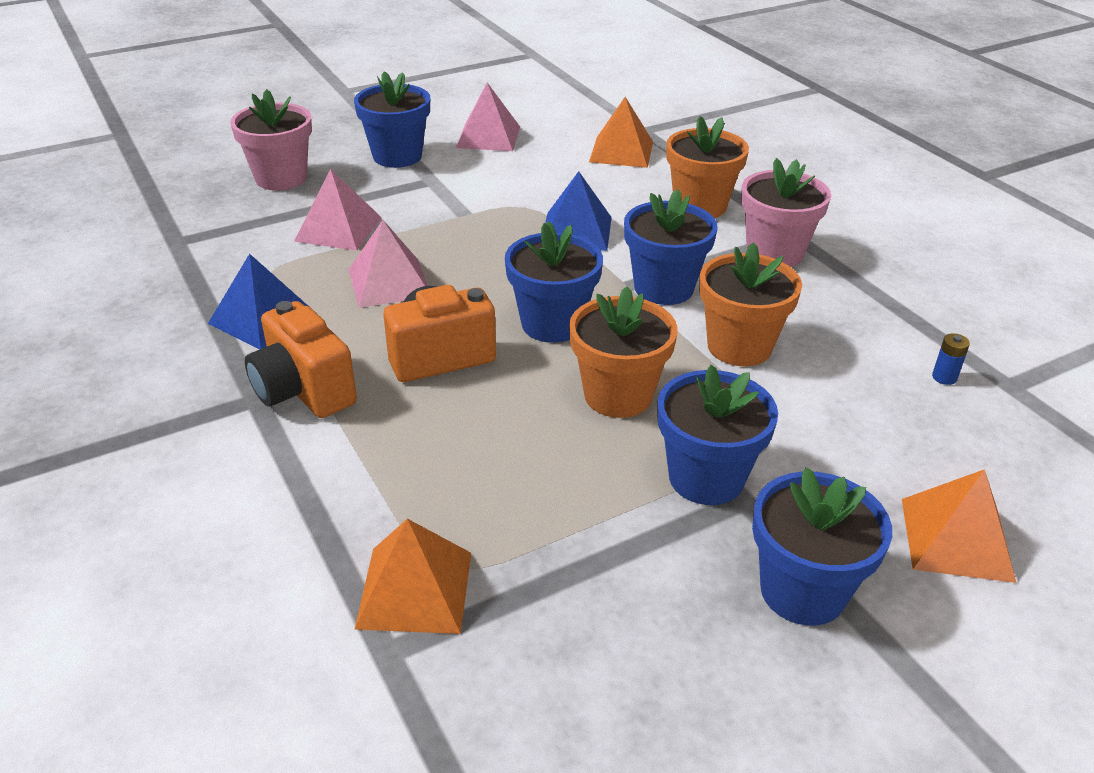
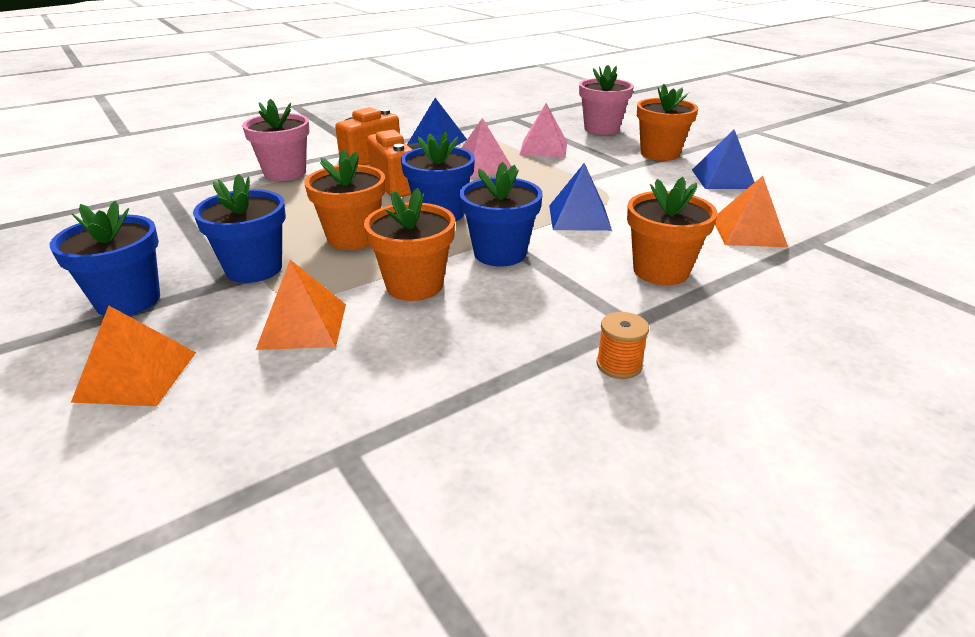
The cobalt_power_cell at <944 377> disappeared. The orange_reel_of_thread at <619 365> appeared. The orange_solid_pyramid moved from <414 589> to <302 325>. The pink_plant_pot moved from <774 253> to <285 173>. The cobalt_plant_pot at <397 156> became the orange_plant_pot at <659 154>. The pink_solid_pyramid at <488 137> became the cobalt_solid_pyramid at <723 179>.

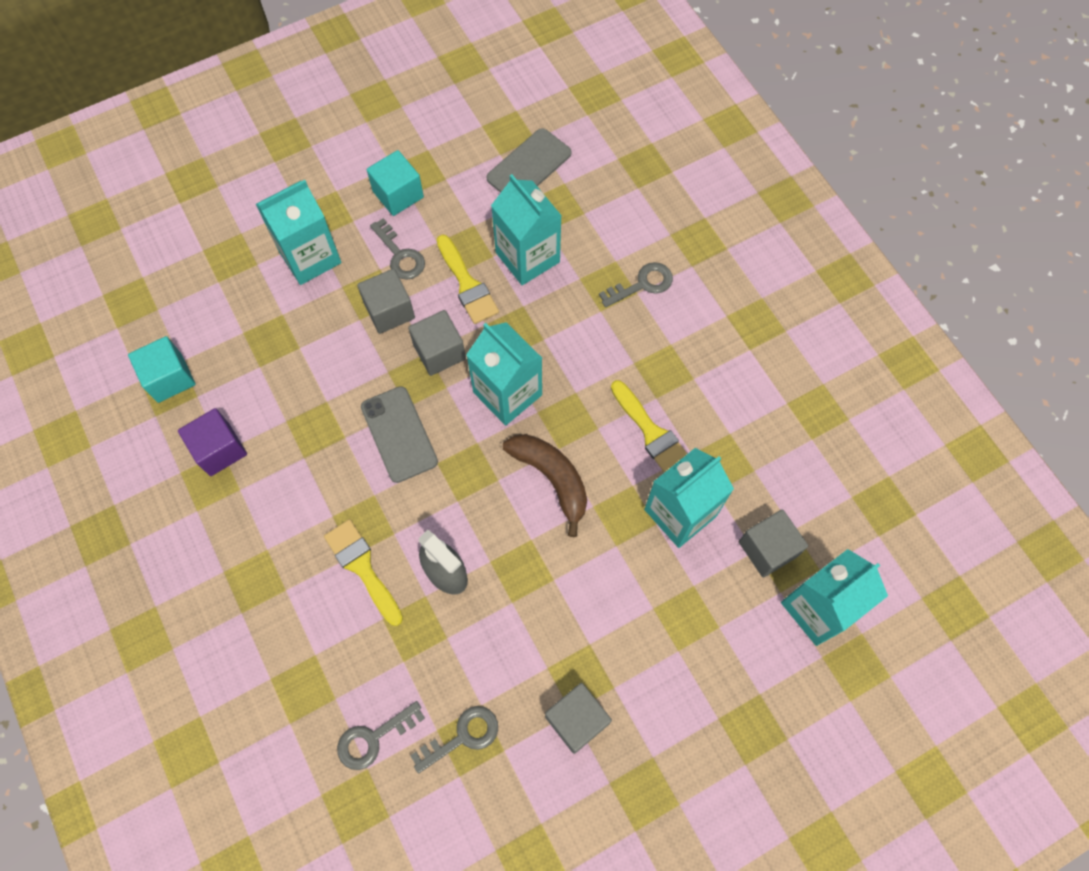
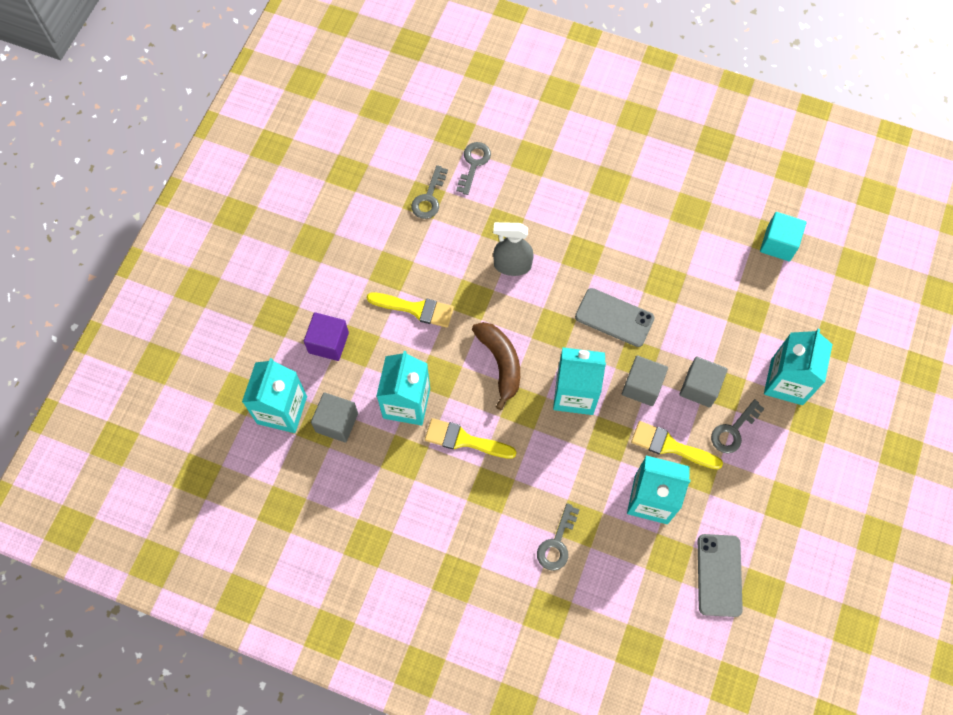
The aqua_block at <398 194> disappeared. The grey_block at <577 720> disappeared. The violet_block moved from <219 449> to <328 343>. The bright_yellow_paintbrush moved from <362 567> to <416 309>. The grey_key at <400 255> turned 60 degrees counterclockwise. The brown_banana_fruit at <552 478> turned 120 degrees counterclockwise.

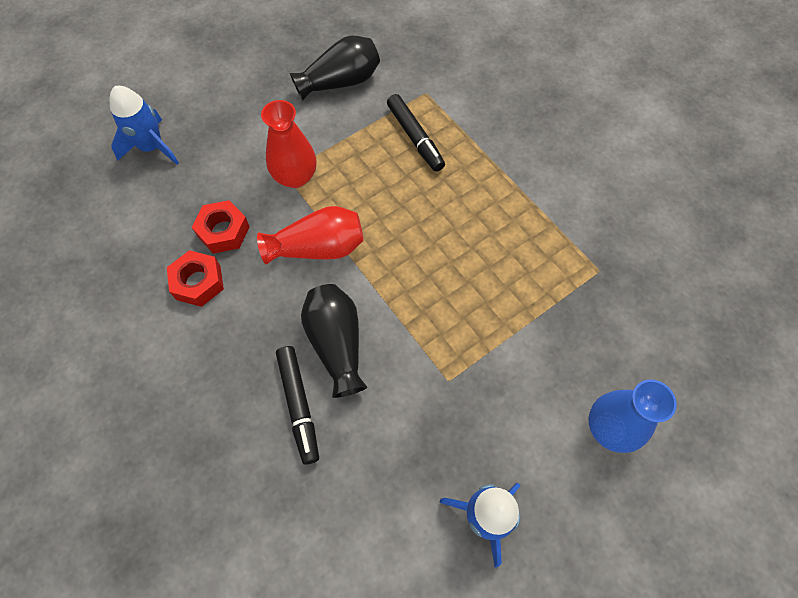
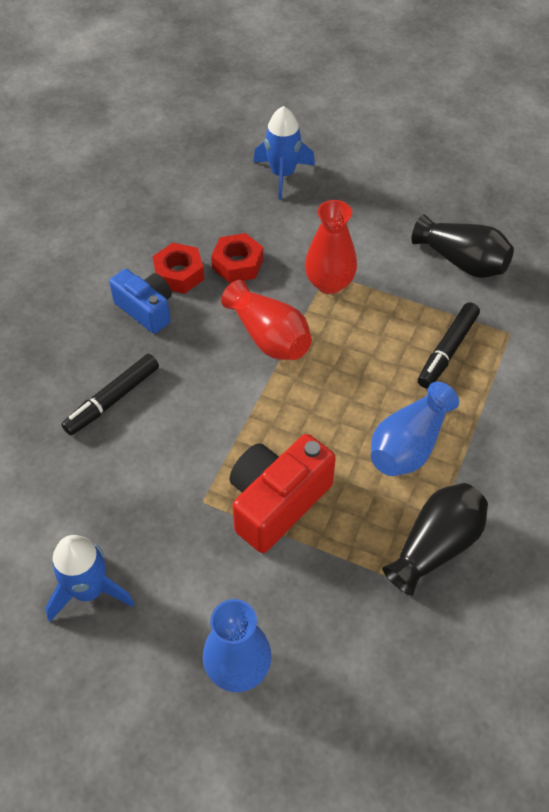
The cobalt_compact_camera at <146 309> appeared. The red_compact_camera at <277 502> appeared. The cobalt_vase at <409 445> appeared. The ebony_vase moved from <337 344> to <435 546>.

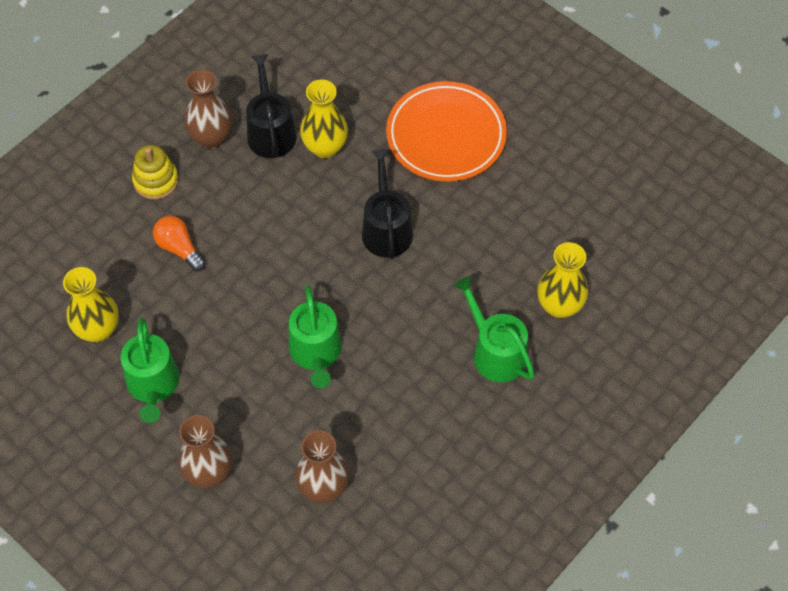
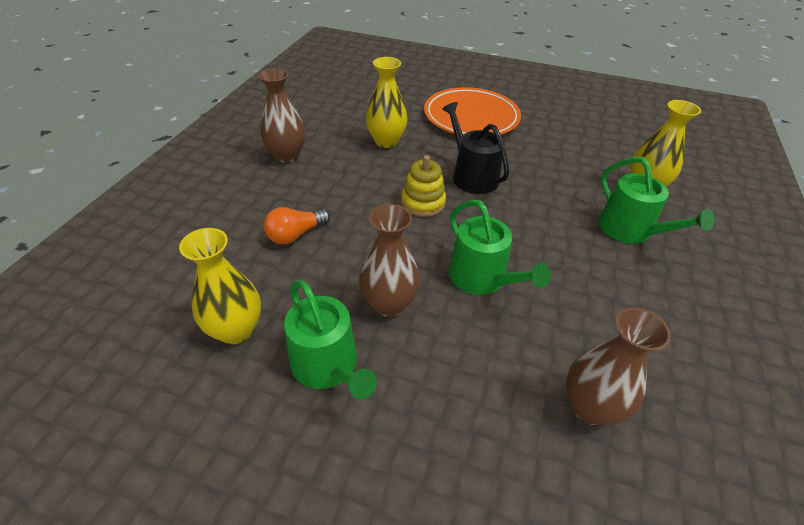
The ebony_sprinkling_can at <270 131> disappeared. The bright_yellow_ring_stacker moved from <156 181> to <423 202>. The brown_vase moved from <209 473> to <389 304>. The orange_bulb at <179 248> turned 60 degrees counterclockwise. The green_sprinkling_can at <495 352> turned 150 degrees counterclockwise.

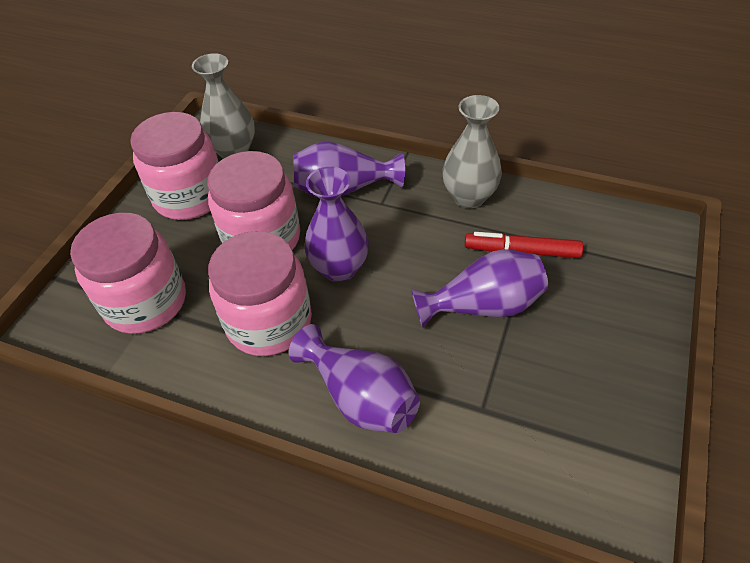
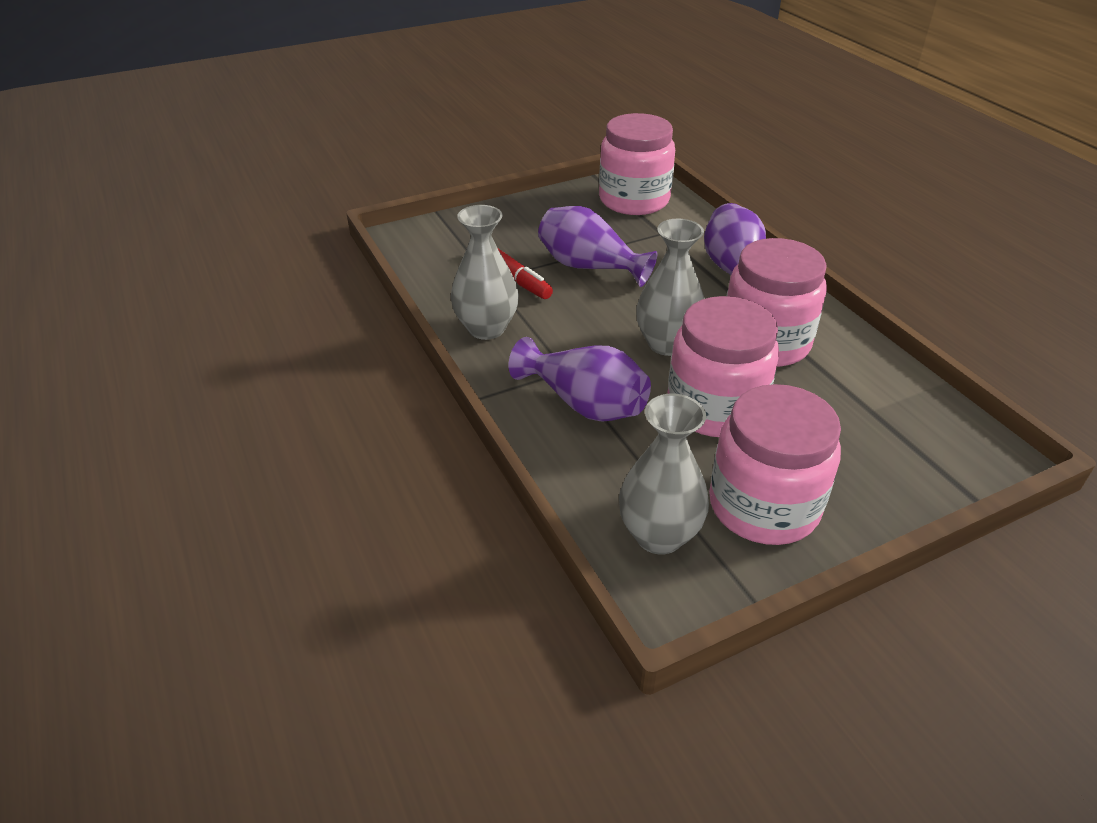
The pink_jar moved from <145 302> to <634 200>. The violet_vase at <339 268> became the grey_vase at <667 344>.

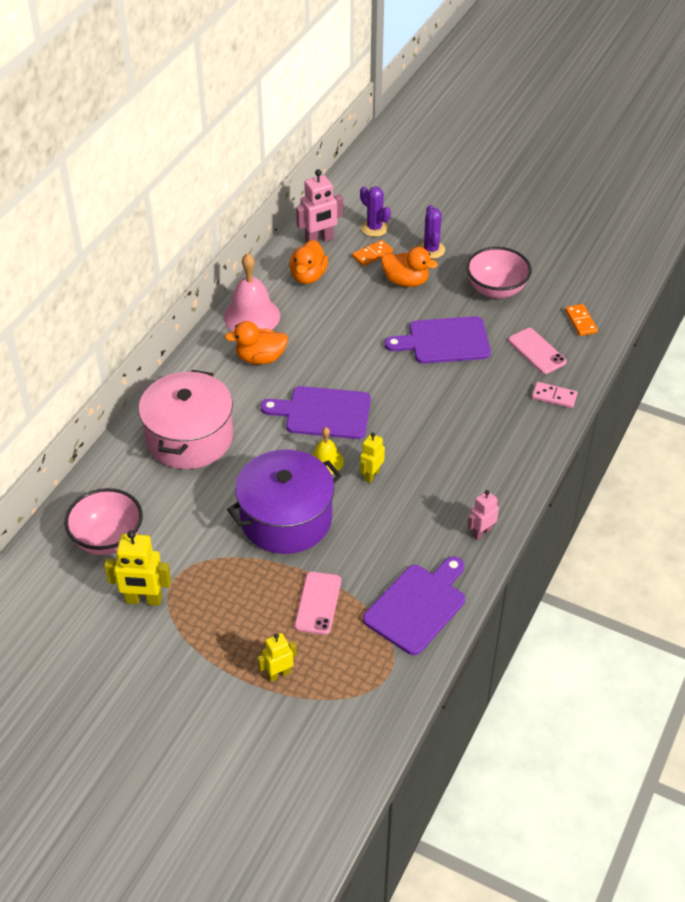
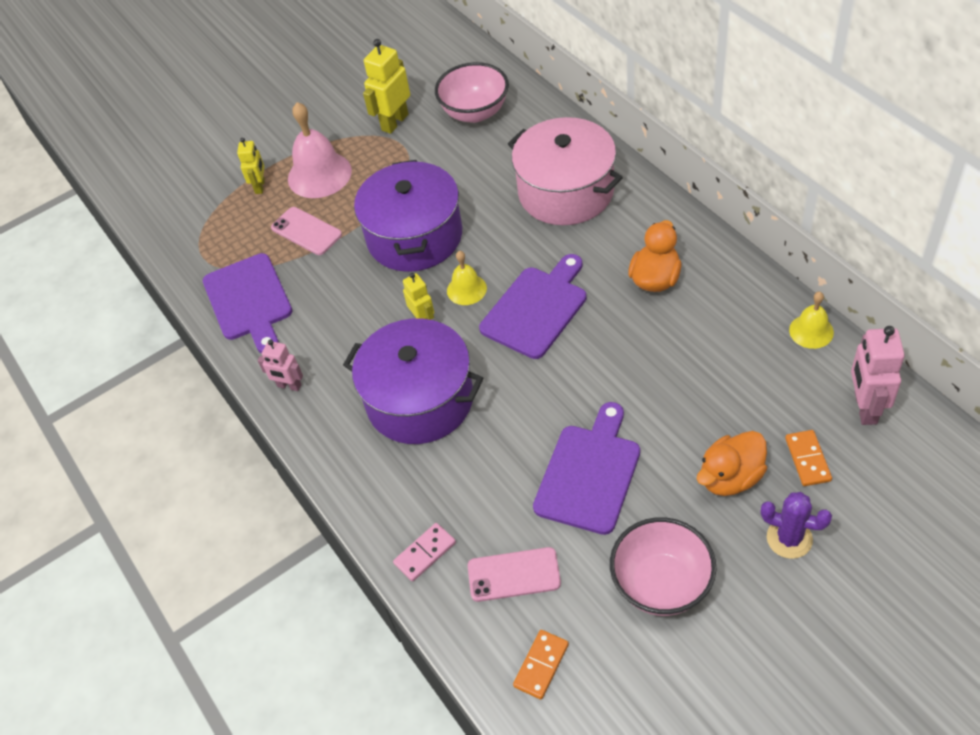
The orange_rubber_duck at <308 276> disappeared. The violet_prickly_plant at <374 228> disappeared. The violet_stockpot at <420 400> appeared. The bright_yellow_school_bell at <811 331> appeared. The pink_school_bell moved from <252 316> to <319 174>. The pink_robot_figure at <481 532> turned 120 degrees clockwise. The orange_domino_tile at <580 321> turned 75 degrees counterclockwise.

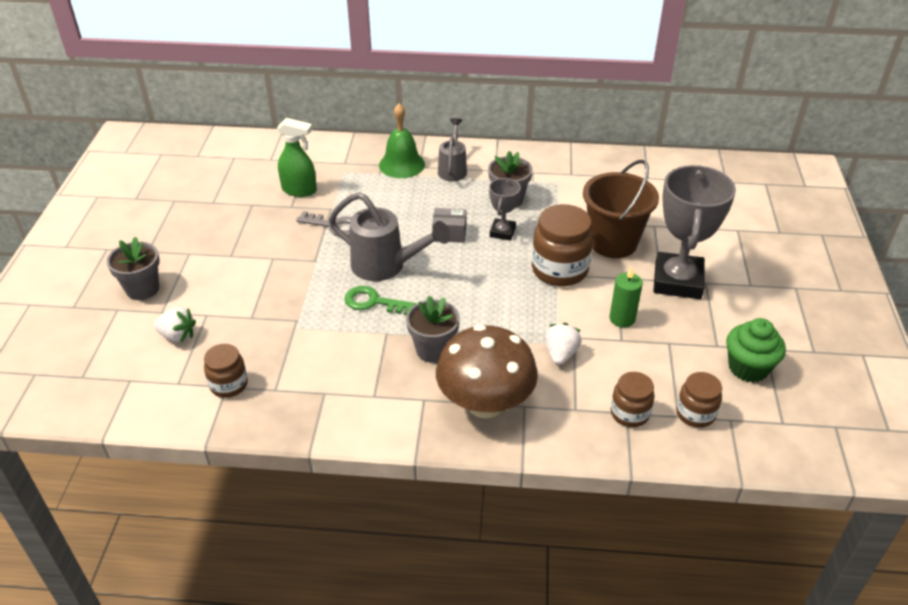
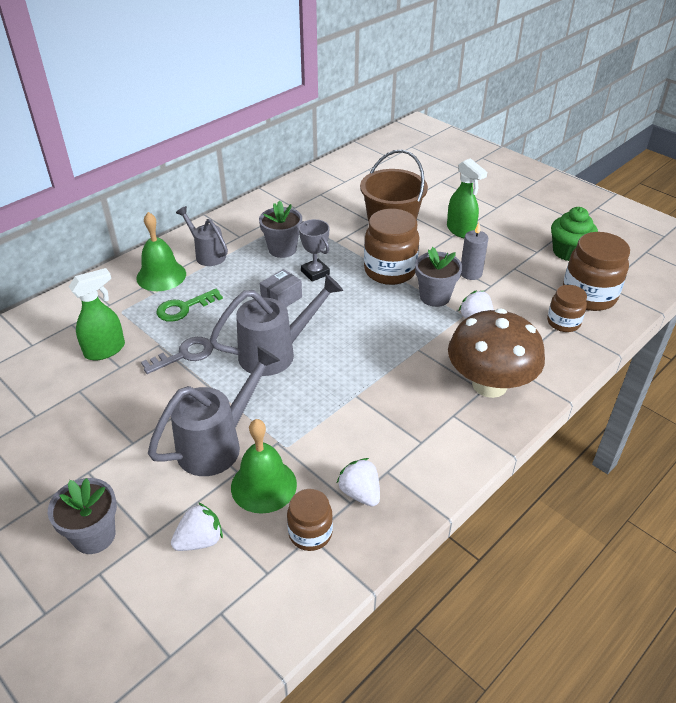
The grey_sprinkling_can at <218 444> appeared. The green_school_bell at <263 485> appeared. The snow-white_toy_strawberry at <360 493> appeared. The green_key moved from <373 302> to <184 308>. The grey_plant_pot moved from <433 350> to <435 297>. The grey_prize_cup at <677 281> was replaced by the green_spray_cleaner at <460 231>. The green_candle at <622 318> became the grey_candle at <470 273>. The brown_jar at <695 414> changed to 1.71 times the size.

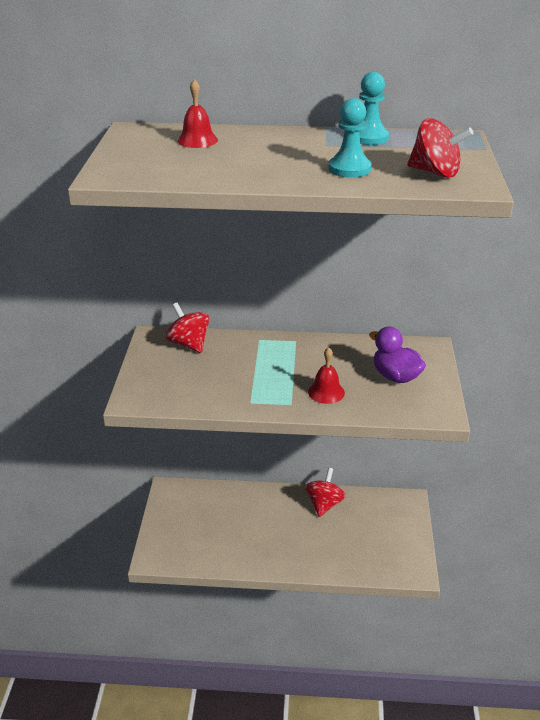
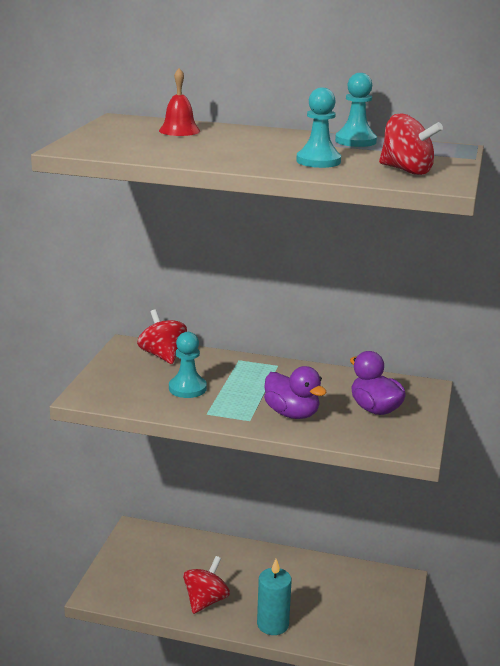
The aqua_game_pawn at <187 388> appeared. The aqua_candle at <273 624> appeared. The red_toy_top moved from <324 504> to <205 601>. The red_school_bell at <326 392> was replaced by the violet_rubber_duck at <292 414>.

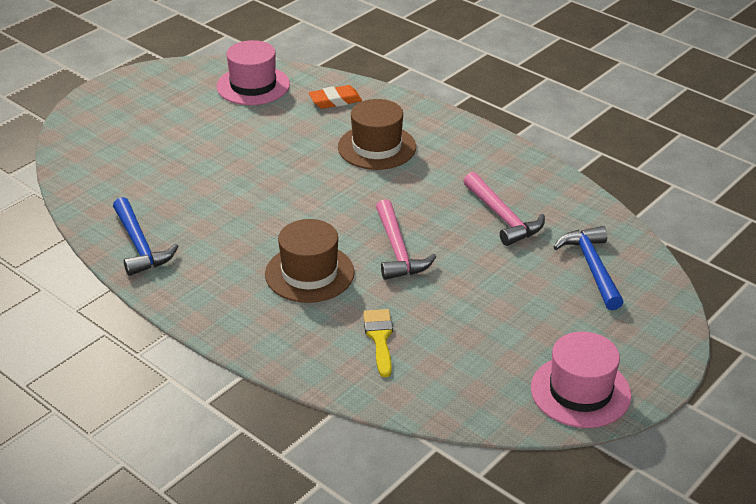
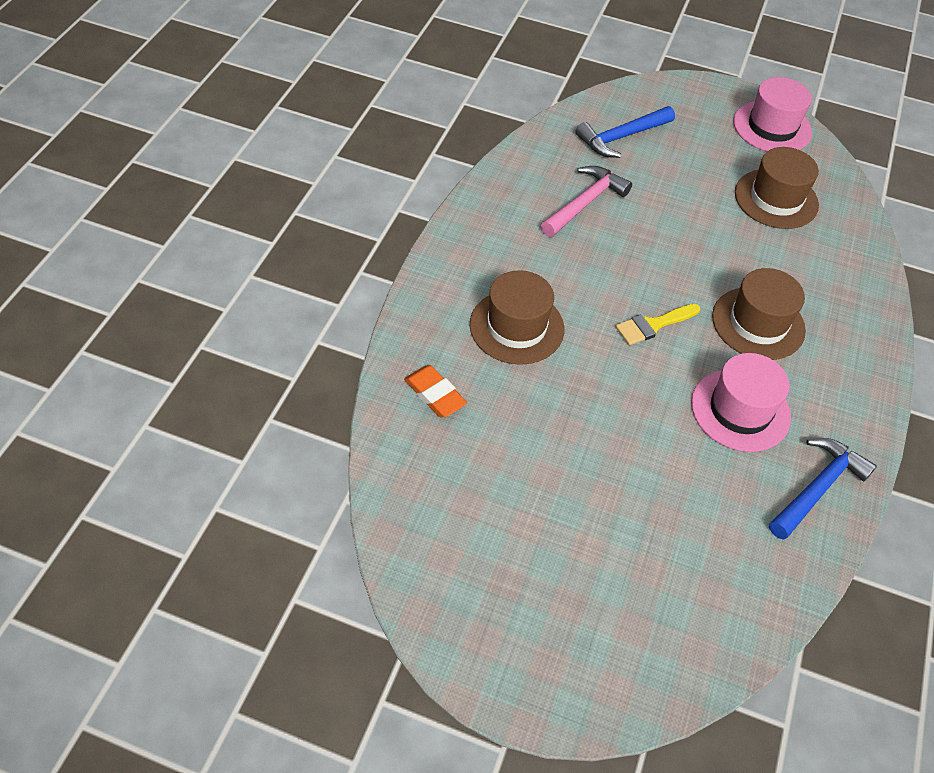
The pink_claw_hammer at <397 250> disappeared. The brown_top_hat at <776 199> appeared. The pink_top_hat moved from <253 85> to <740 410>. The bright_yellow_paintbrush moved from <379 338> to <653 325>.

